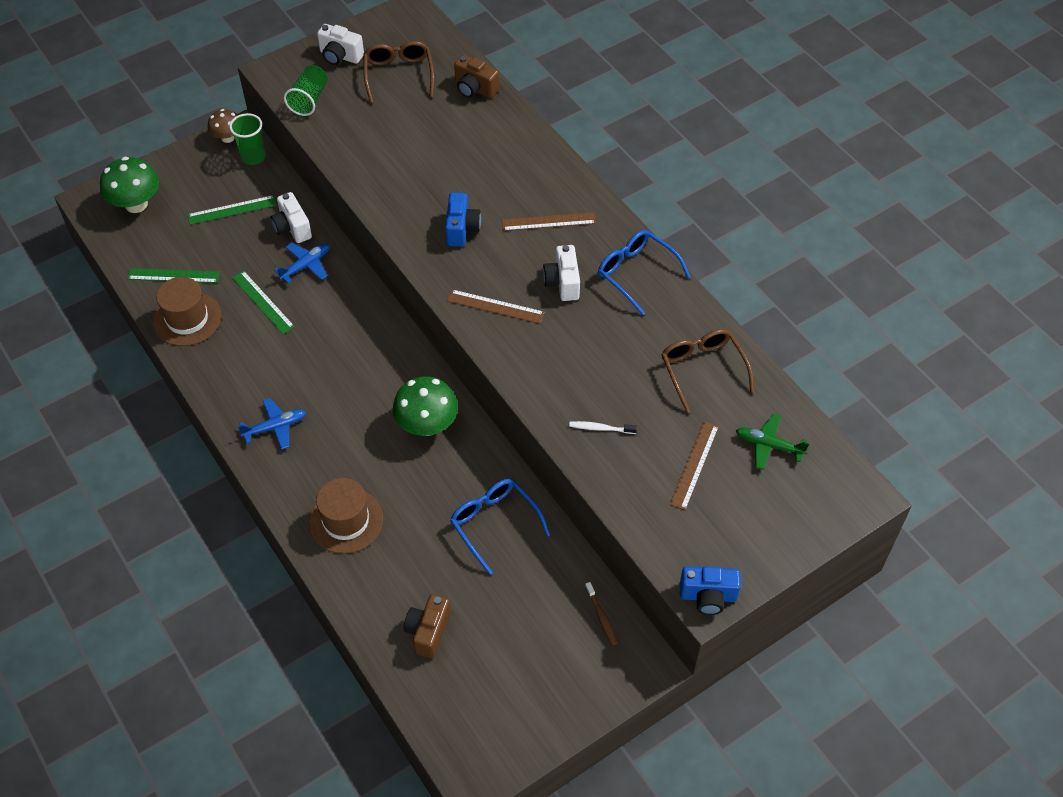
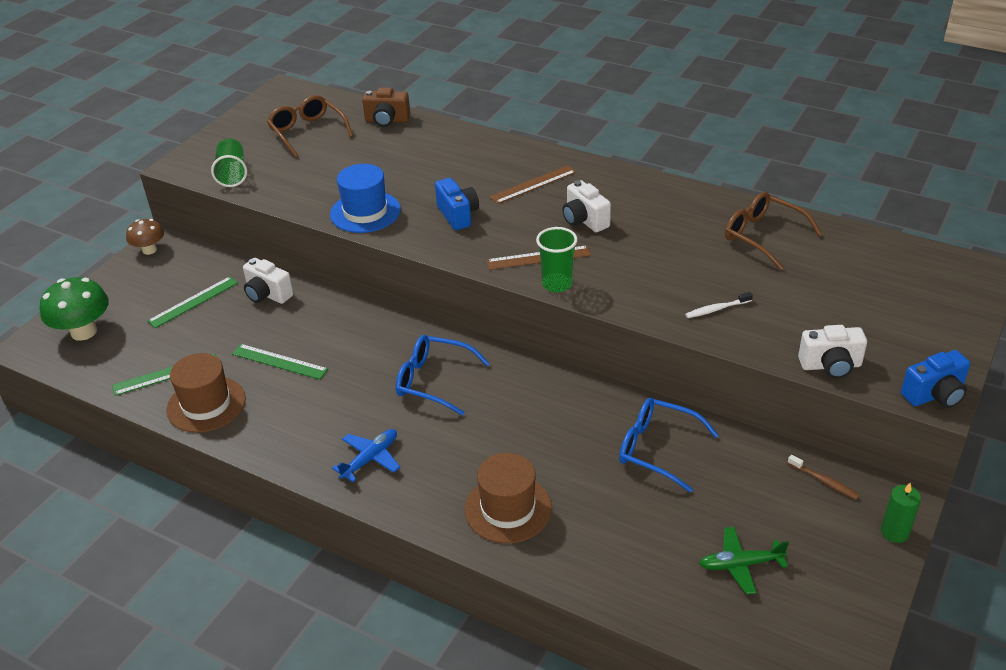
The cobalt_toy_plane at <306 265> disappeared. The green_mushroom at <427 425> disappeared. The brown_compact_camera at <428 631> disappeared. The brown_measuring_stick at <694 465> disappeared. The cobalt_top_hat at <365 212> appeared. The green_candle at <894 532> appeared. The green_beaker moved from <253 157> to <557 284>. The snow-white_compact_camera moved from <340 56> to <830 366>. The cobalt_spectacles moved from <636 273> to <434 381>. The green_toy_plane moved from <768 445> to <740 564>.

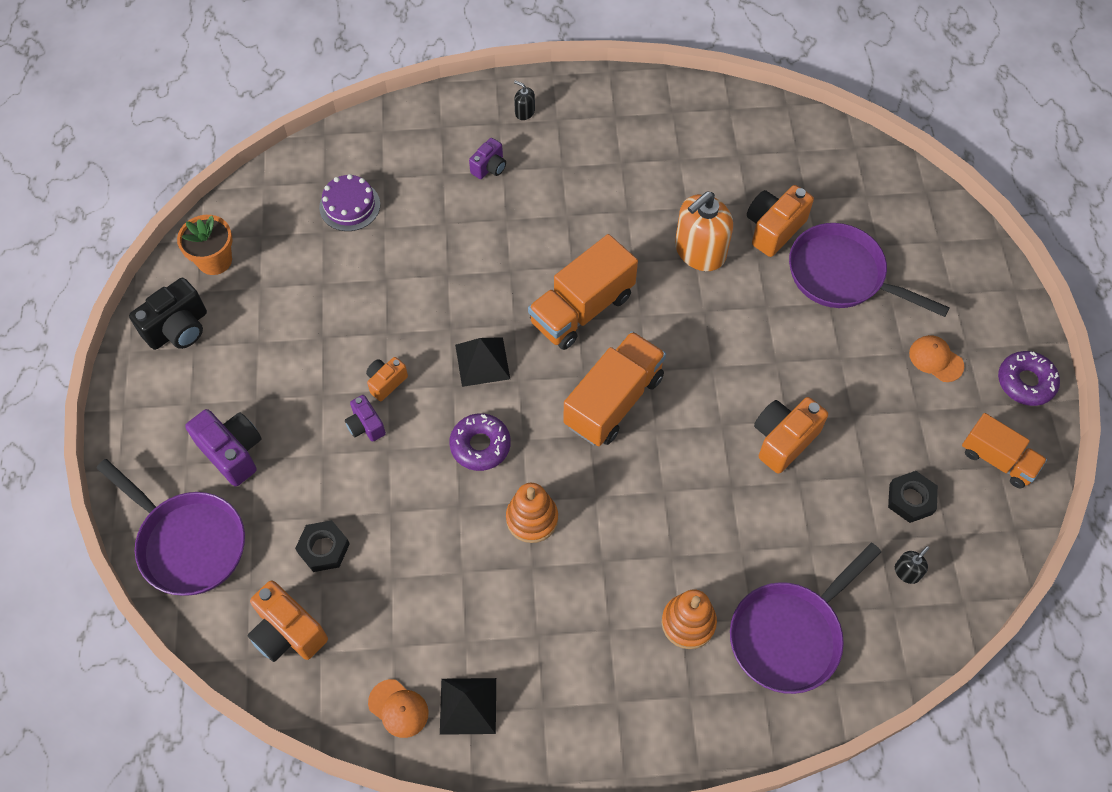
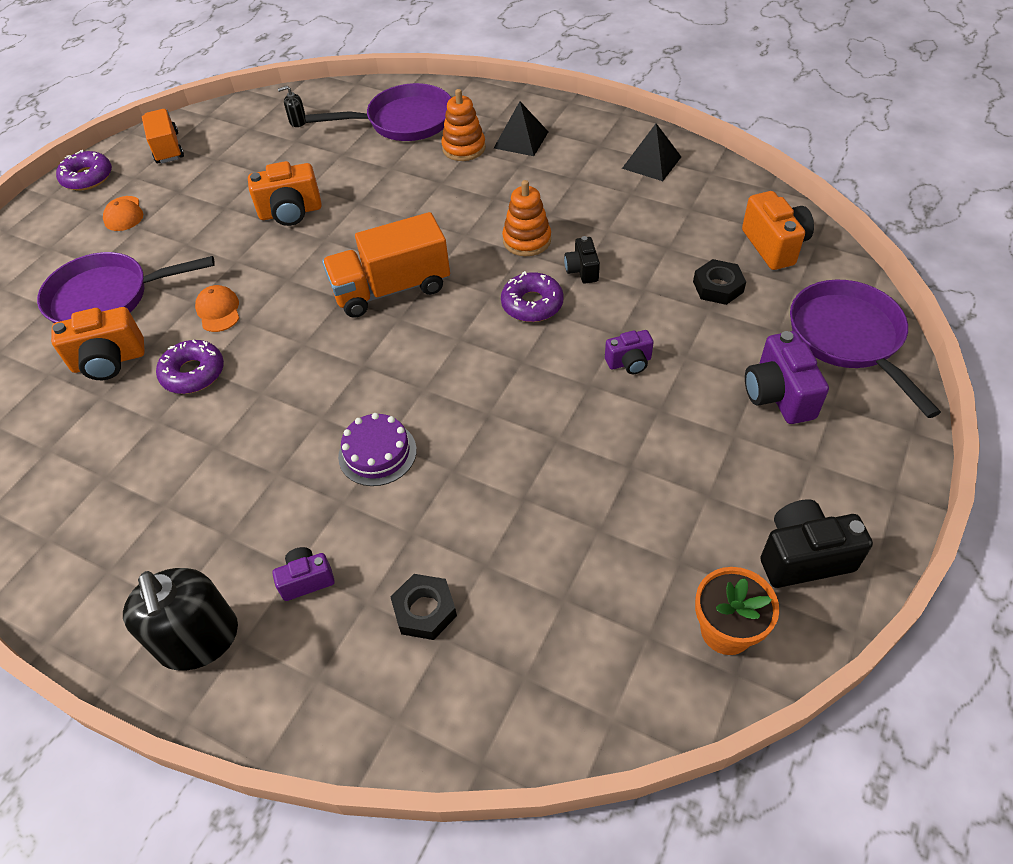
The orange_compact_camera at <386 382> disappeared. The orange_truck at <582 309> disappeared. The ebony_compact_camera at <582 270> appeared. The violet_layer_cake moved from <350 206> to <377 453>. The orange_baseball_cap moved from <398 708> to <218 311>. The ebony_solid_pyramid moved from <482 361> to <521 139>. The ebony_hexagon_nut moved from <911 499> to <424 610>. The orange_pump_bottle at <700 251> was replaced by the violet_glazed_donut at <193 373>. The violet_compact_camera at <365 426> turned 75 degrees clockwise. The violet_frying_pan at <842 275> turned 105 degrees clockwise. The ebony_pump_bottle at <524 112> changed to 2.31 times the size.

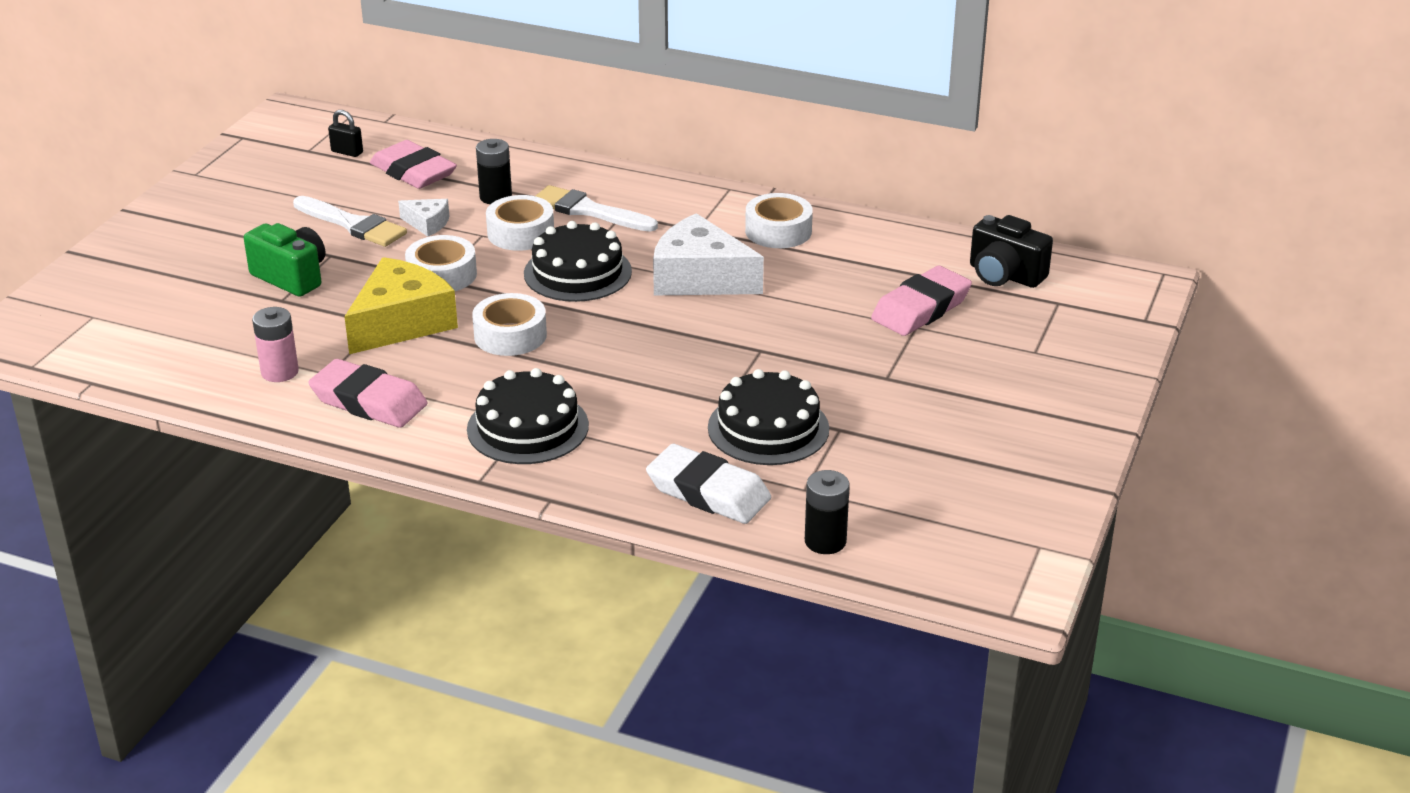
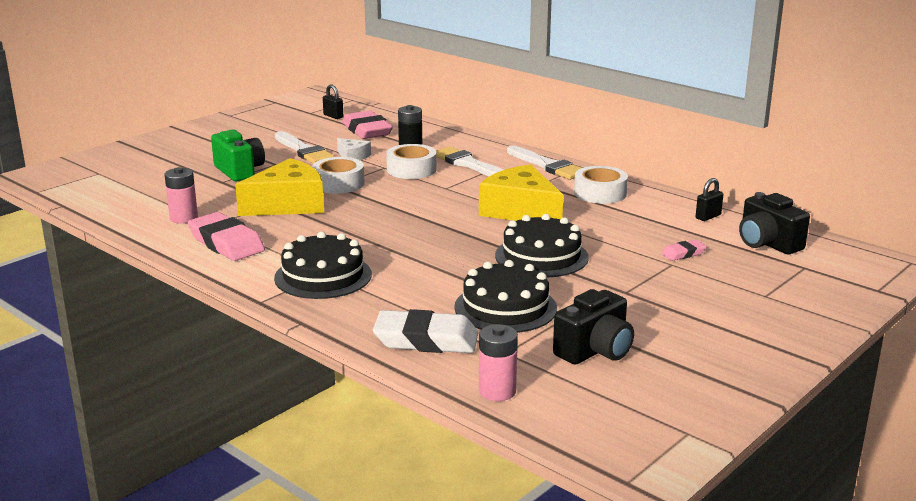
The snow-white_roll_of_tape at <510 335> disappeared. The snow-white_paintbrush at <547 166> appeared. The ebony_compact_camera at <595 351> appeared. The ebony_padlock at <708 217> appeared. The ebony_layer_cake moved from <577 272> to <541 256>. The snow-white_cheese_wedge at <700 278> became the bright_yellow_cheese_wedge at <520 211>. The ebony_power_cell at <825 541> became the pink_power_cell at <497 391>. The snow-white_eraser at <708 492> turned 45 degrees counterclockwise. The pink_eraser at <921 309> changed to 0.49 times the size.

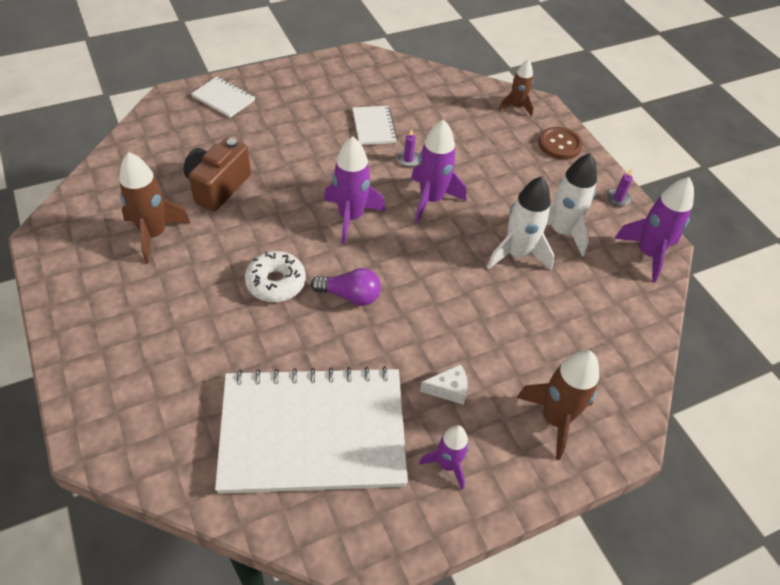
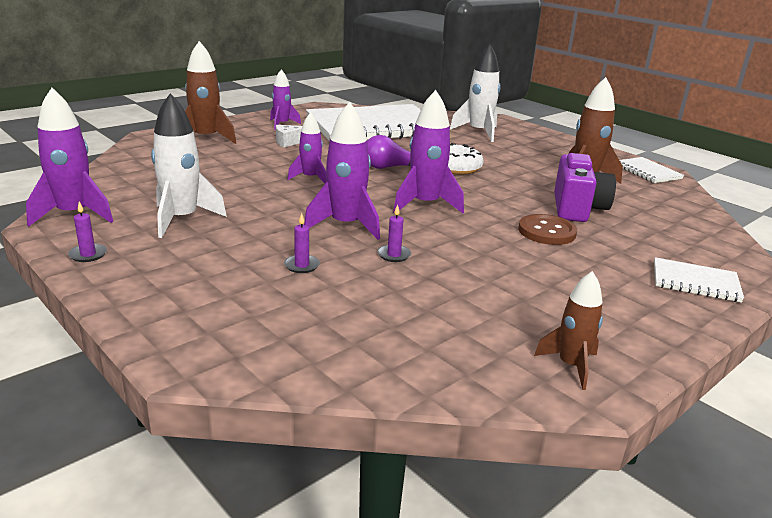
The violet_candle at <301 265> appeared. The violet_spaceship at <310 178> appeared. The snow-white_exercise_book moved from <374 127> to <647 172>. The snow-white_spaceship moved from <517 254> to <478 132>. The brown_spaceship moved from <516 107> to <570 366>. The brown_sewing_button moved from <559 144> to <546 232>. The brown_compact_camera at <218 187> became the violet_compact_camera at <577 209>.

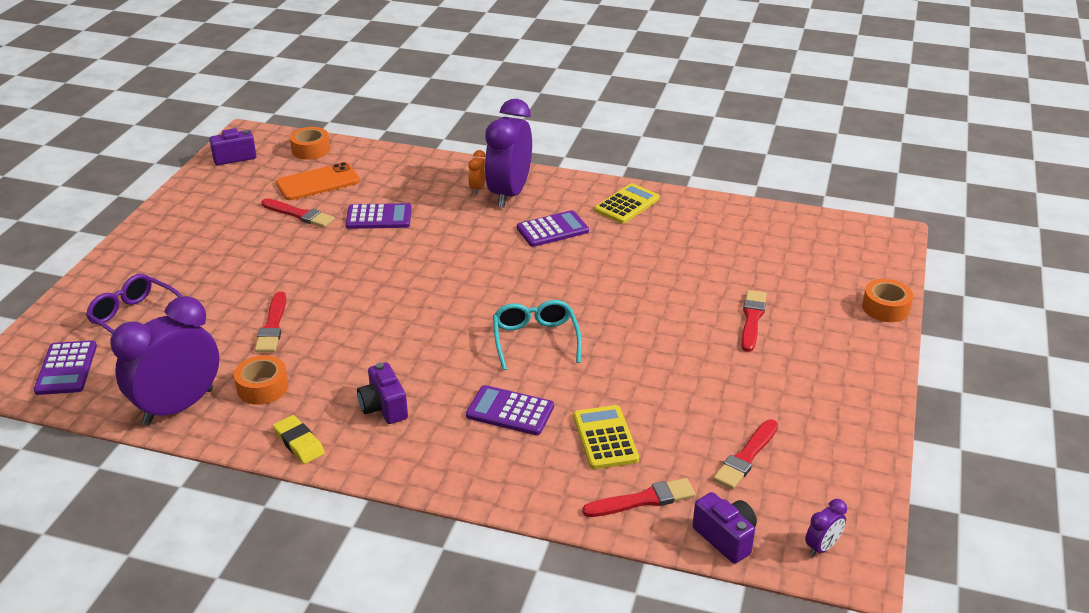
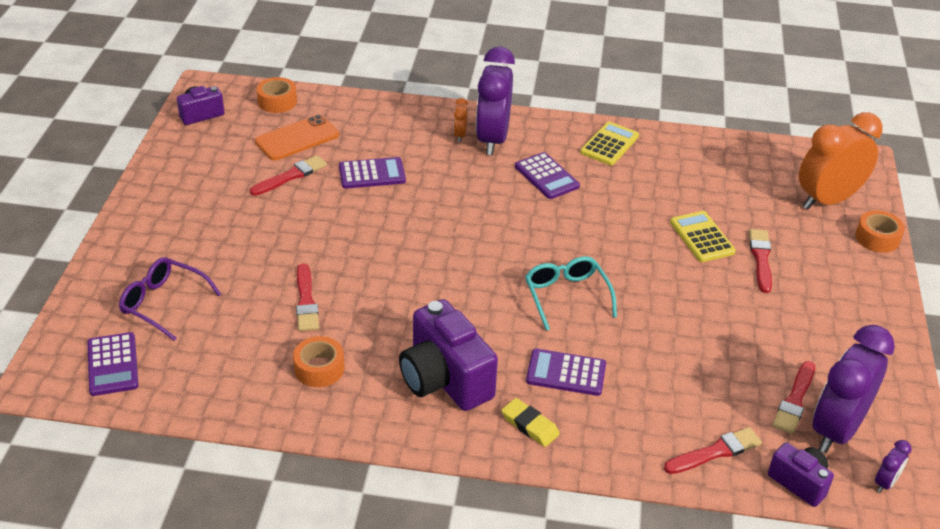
The orange_bedside_clock at <827 200> appeared. The violet_bedside_clock moved from <178 407> to <836 430>. The bright_yellow_eraser moved from <299 443> to <530 425>. The bright_yellow_adding_machine moved from <605 438> to <702 237>. The red_paintbrush at <299 214> turned 60 degrees counterclockwise. The violet_adding_machine at <552 230> turned 90 degrees clockwise. The violet_compact_camera at <384 407> changed to 1.83 times the size.

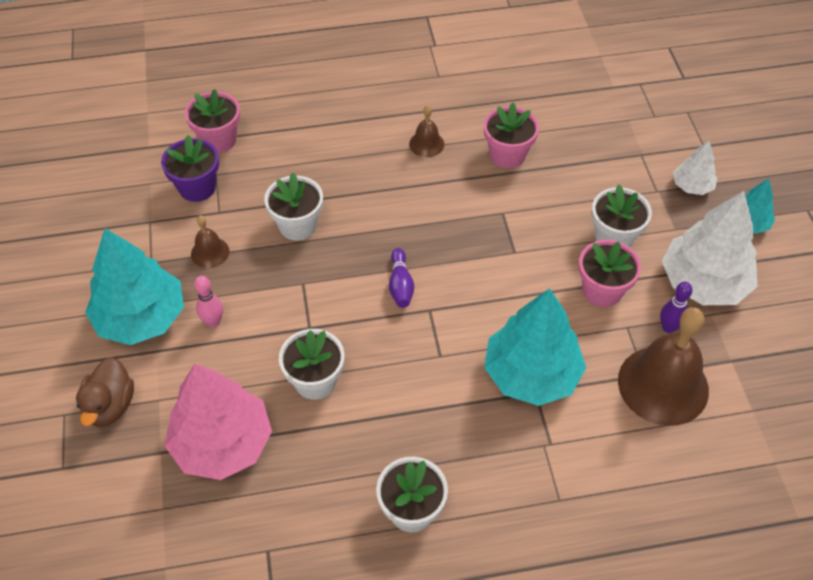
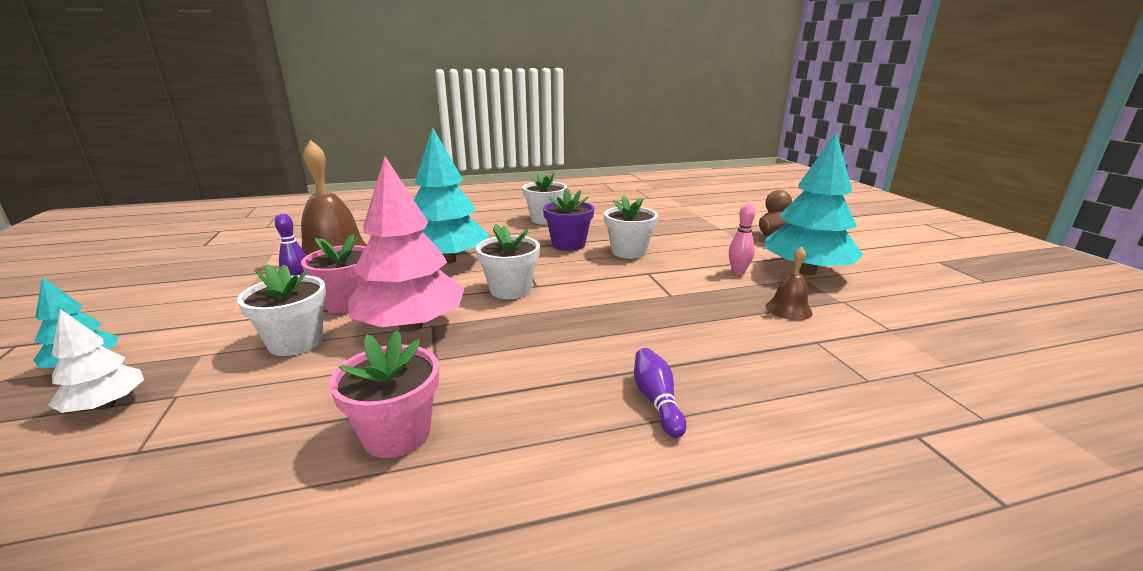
The pink_plant_pot at <218 140> disappeared. The brown_school_bell at <426 144> disappeared. The snow-white_toy_tree at <703 282> disappeared. The violet_plant_pot moved from <197 187> to <568 244>. The pink_toy_tree moved from <222 443> to <411 326>. The snow-white_plant_pot moved from <297 225> to <510 290>. The violet_tenpin moved from <400 285> to <656 400>.

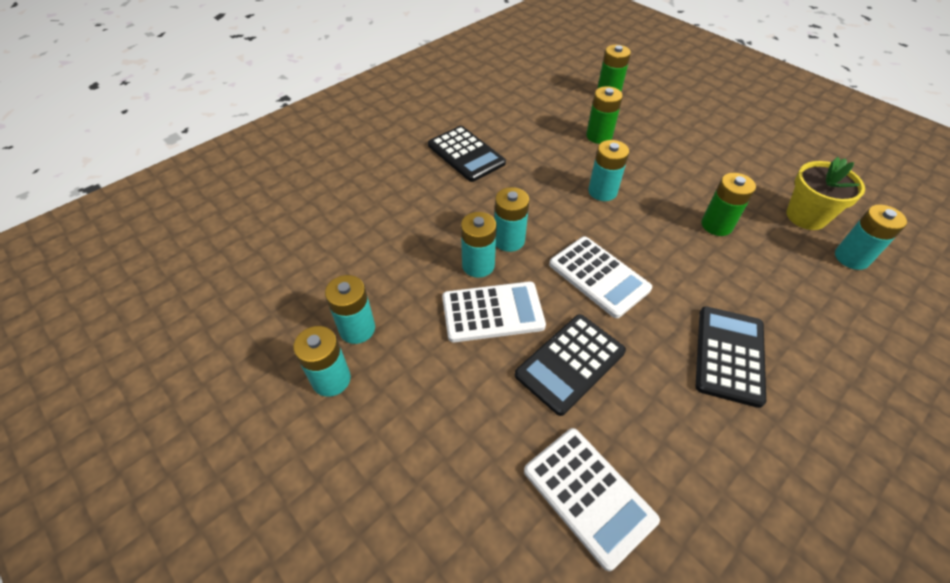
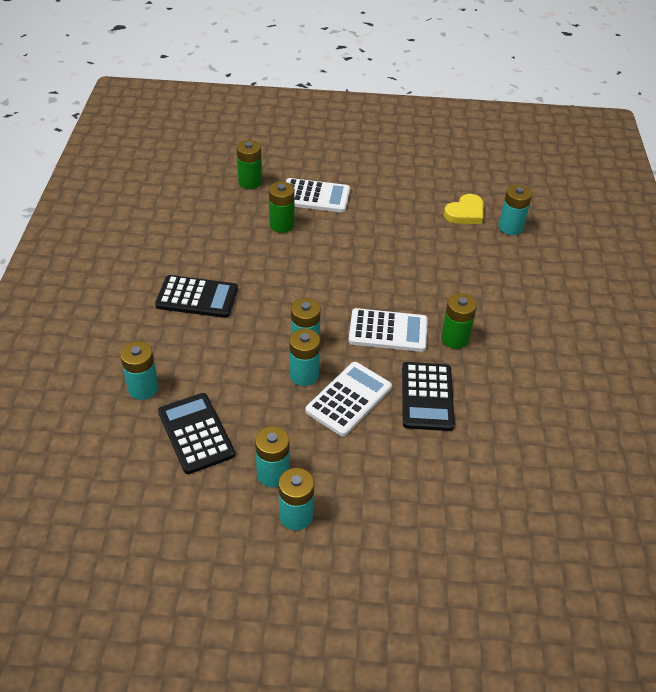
The snow-white_adding_machine moved from <588 495> to <315 196>. The aqua_power_cell moved from <602 191> to <143 388>. The ebony_adding_machine moved from <729 355> to <196 433>. The green_power_cell moved from <716 225> to <454 339>. The bright_yellow_plant_pot at <806 216> was replaced by the bright_yellow_love_heart at <465 213>.

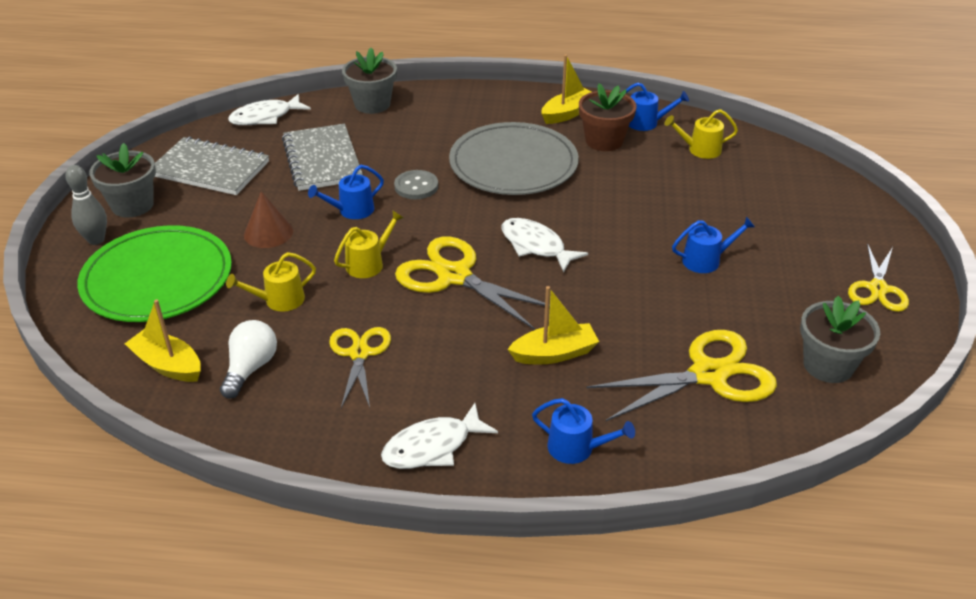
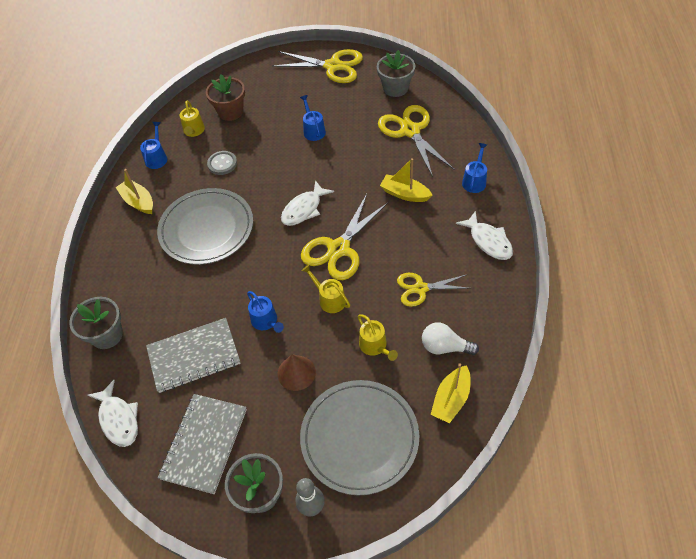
The grey_sewing_button moved from <416 186> to <222 164>. The brown_plant_pot moved from <604 141> to <230 112>. The green_plate at <157 279> became the grey_plate at <359 438>. The bright_yellow_boat at <554 353> turned 45 degrees counterclockwise. The bright_yellow_pair_of_scissors at <877 289> changed to 1.59 times the size.

